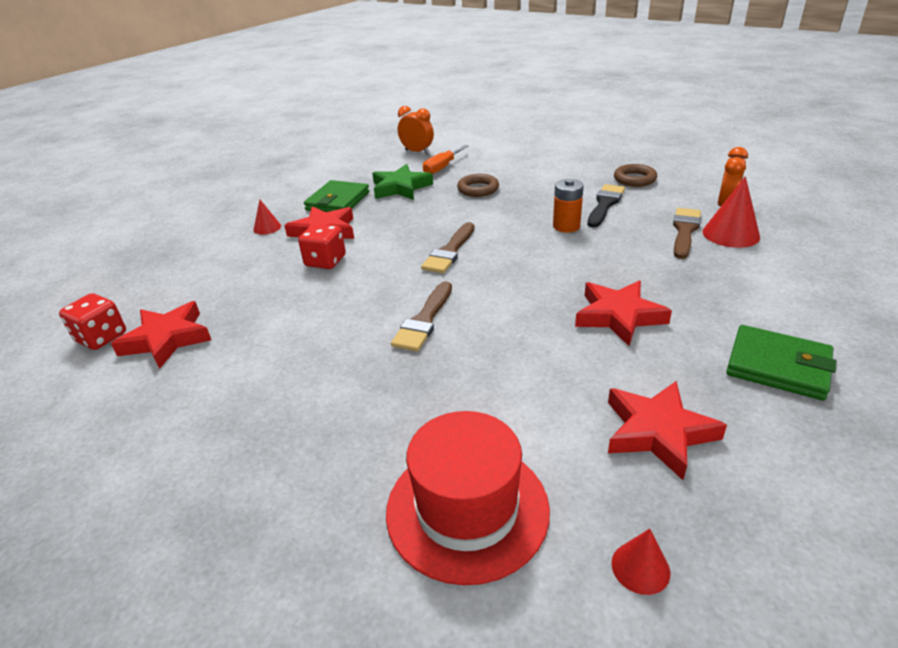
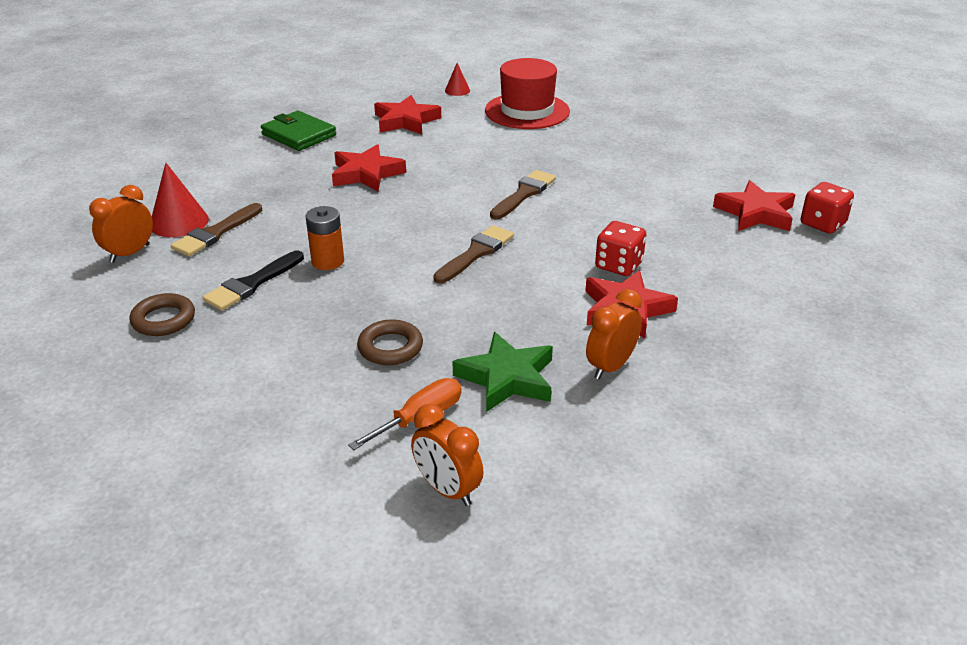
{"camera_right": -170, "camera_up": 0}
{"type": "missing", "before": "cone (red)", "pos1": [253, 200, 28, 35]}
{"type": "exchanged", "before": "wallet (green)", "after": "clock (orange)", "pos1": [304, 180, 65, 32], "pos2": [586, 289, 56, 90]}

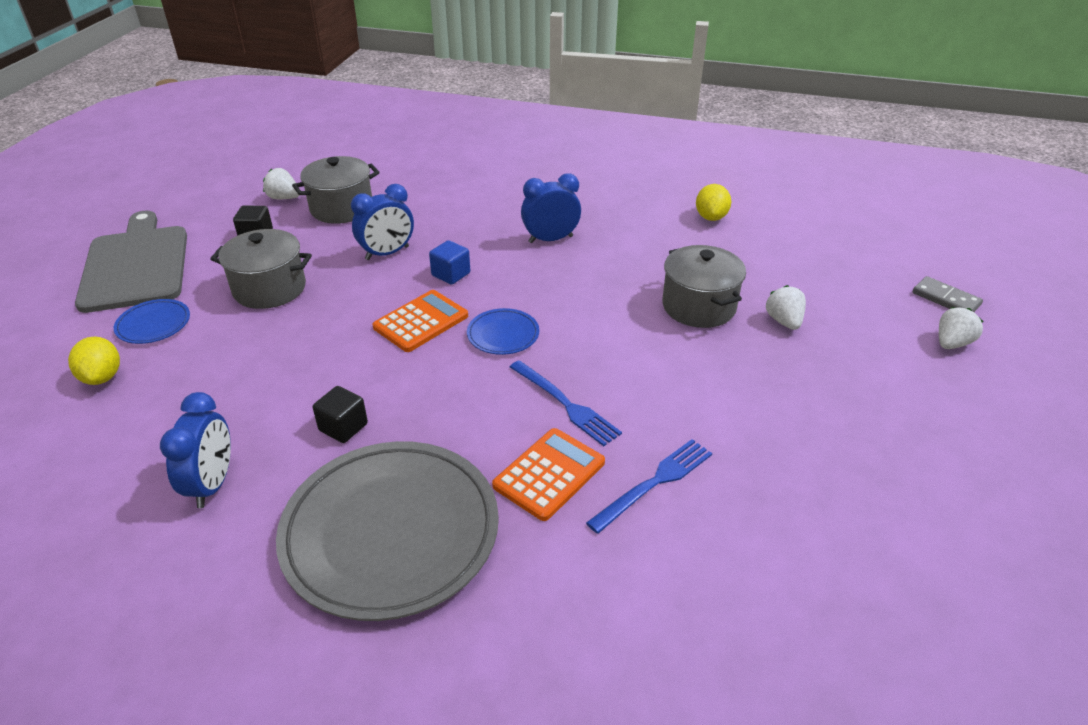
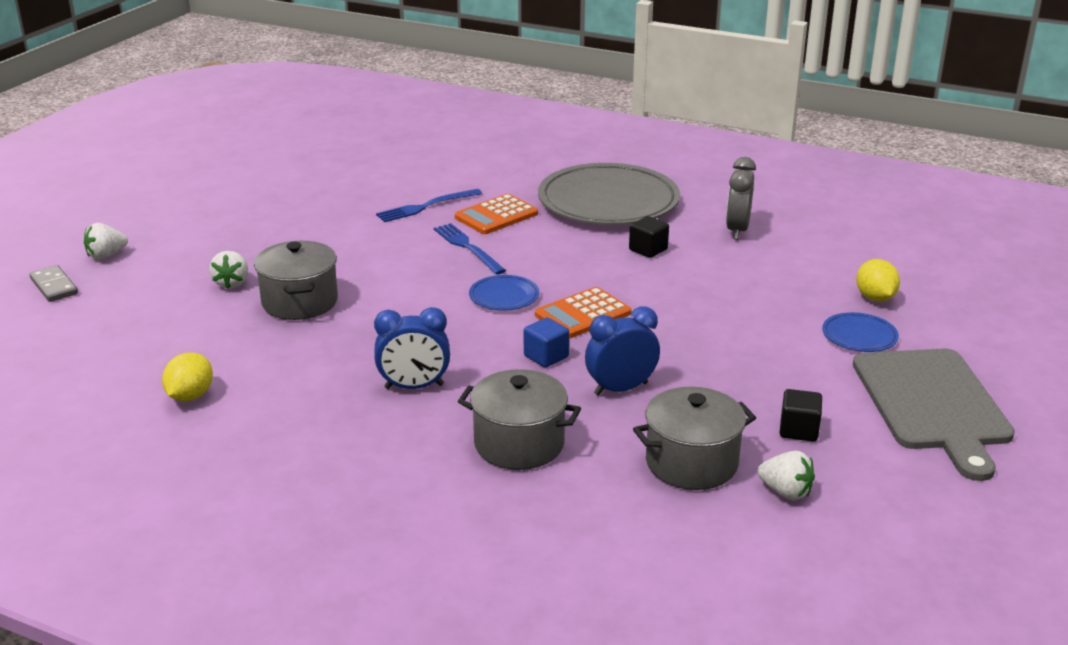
{"camera_right": -170, "camera_up": -10}
{"type": "relocated", "before": "pot (grey)", "pos1": [210, 229, 102, 80], "pos2": [458, 369, 123, 101]}
{"type": "colour", "before": "clock (blue)", "after": "clock (grey)", "pos1": [160, 392, 71, 116], "pos2": [726, 157, 30, 82]}

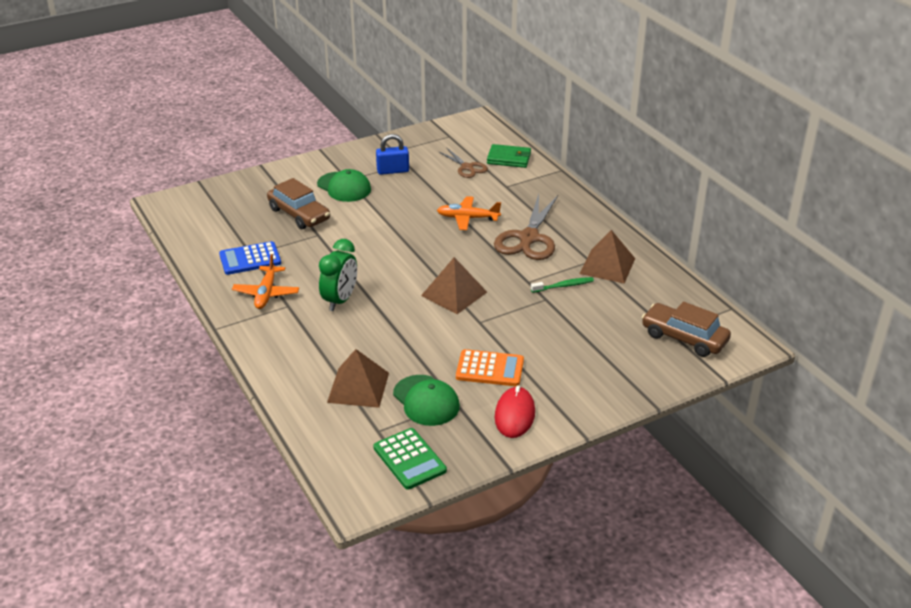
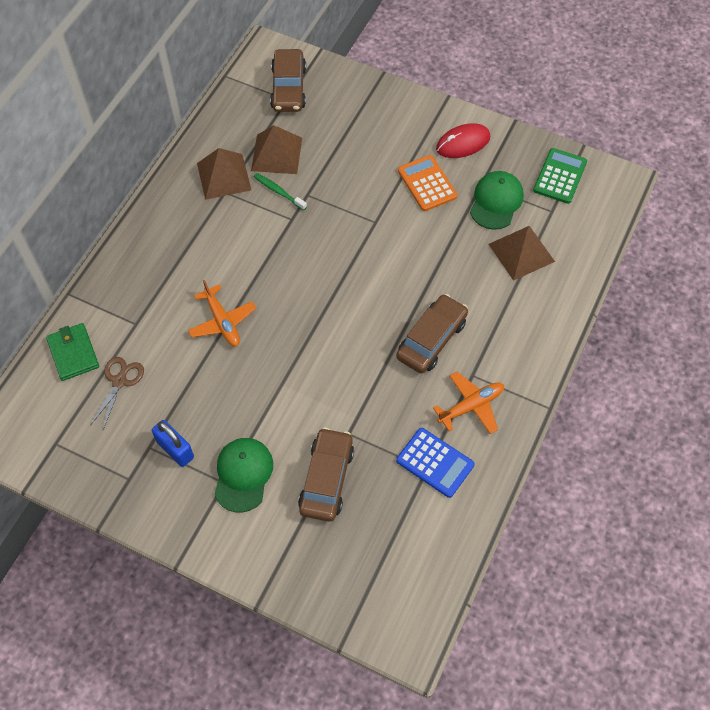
{"camera_right": -125, "camera_up": 25}
{"type": "missing", "before": "scissors (brown)", "pos1": [494, 194, 64, 66]}
{"type": "relocated", "before": "pyramid (brown)", "pos1": [421, 257, 66, 57], "pos2": [251, 125, 51, 49]}
{"type": "exchanged", "before": "clock (green)", "after": "car (brown)", "pos1": [319, 239, 38, 72], "pos2": [396, 294, 72, 79]}

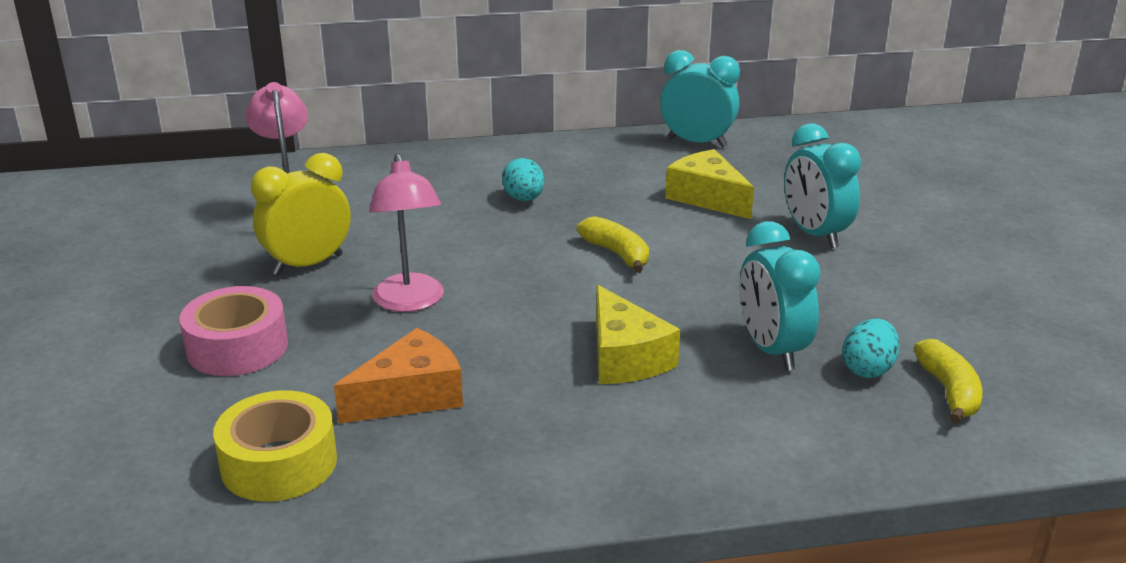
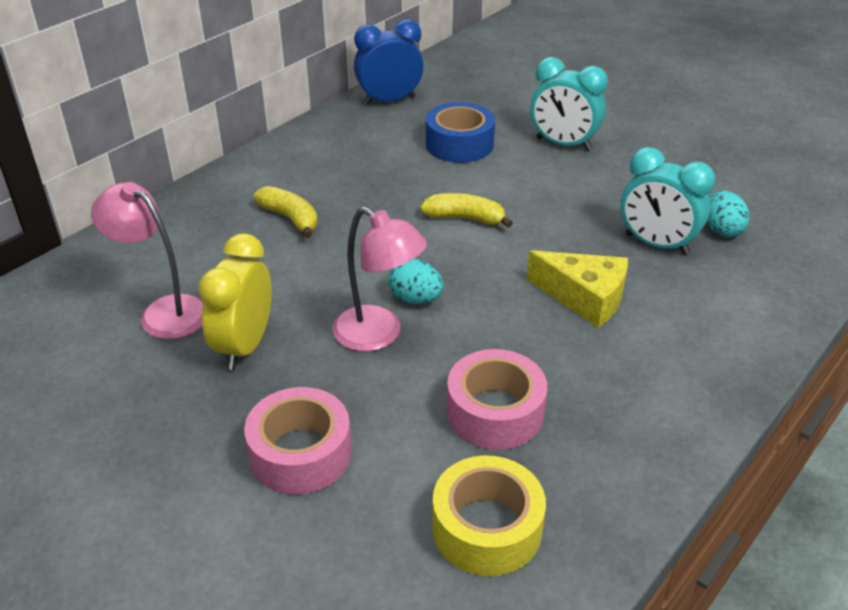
{"camera_right": -40, "camera_up": 10}
{"type": "relocated", "before": "egg (turquoise)", "pos1": [502, 158, 43, 43], "pos2": [388, 258, 56, 46]}
{"type": "relocated", "before": "banana (yellow)", "pos1": [913, 339, 70, 85], "pos2": [253, 186, 65, 52]}
{"type": "exchanged", "before": "cheese (orange)", "after": "tape (pink)", "pos1": [334, 328, 129, 95], "pos2": [447, 349, 100, 101]}
{"type": "exchanged", "before": "cheese (yellow)", "after": "tape (blue)", "pos1": [665, 149, 89, 70], "pos2": [426, 102, 69, 61]}
{"type": "colour", "before": "clock (turquoise)", "after": "clock (blue)", "pos1": [660, 50, 80, 97], "pos2": [354, 19, 70, 86]}

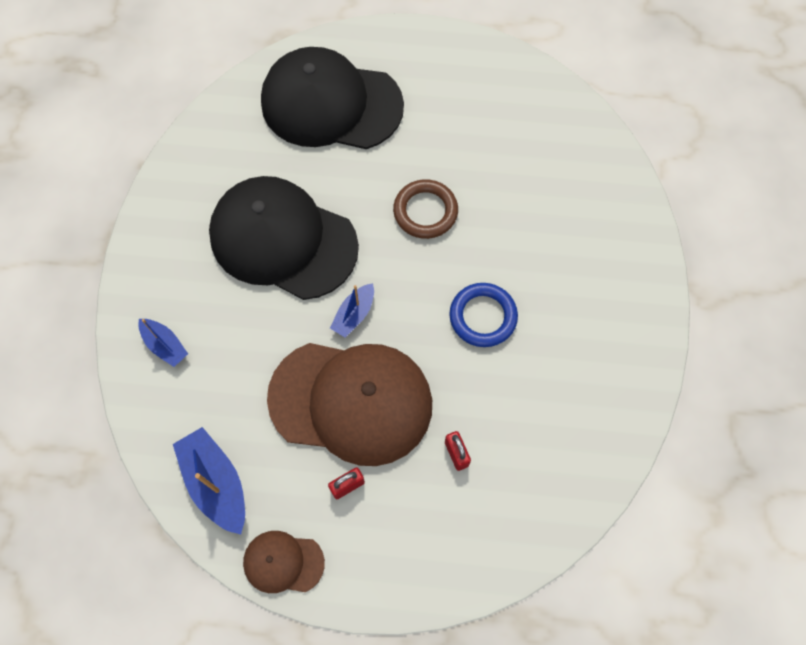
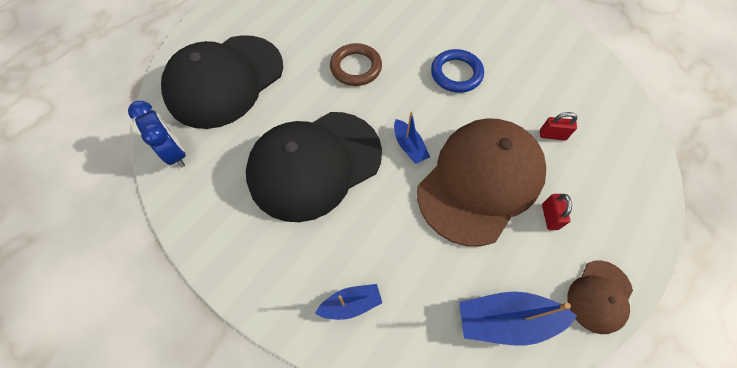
{"camera_right": -60, "camera_up": -5}
{"type": "appeared", "after": "clock (blue)", "pos2": [128, 101, 58, 67]}

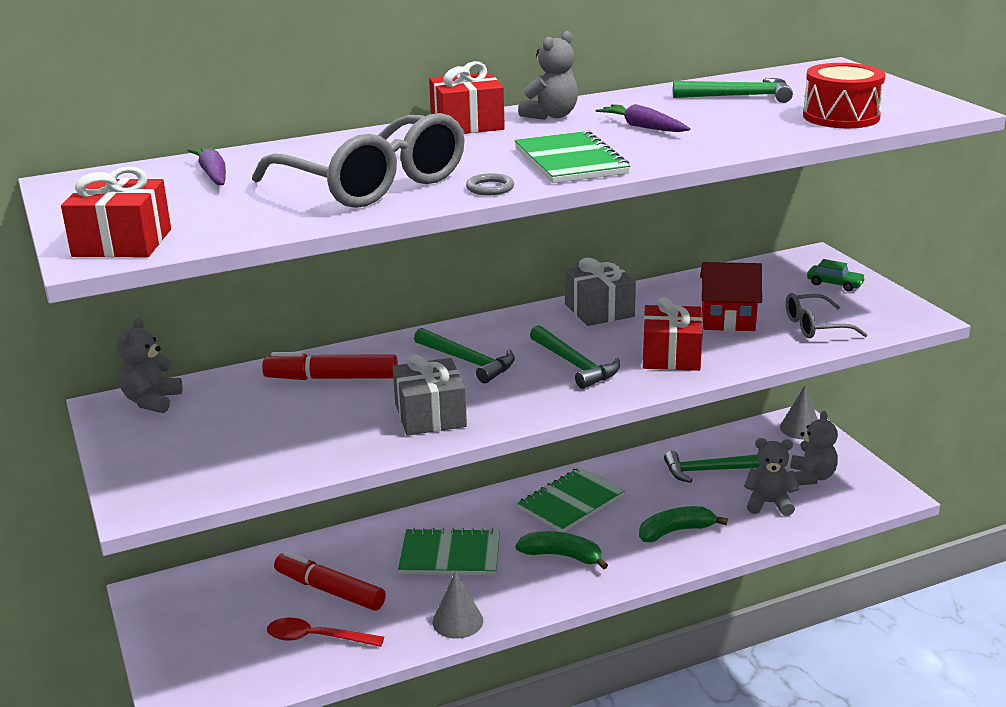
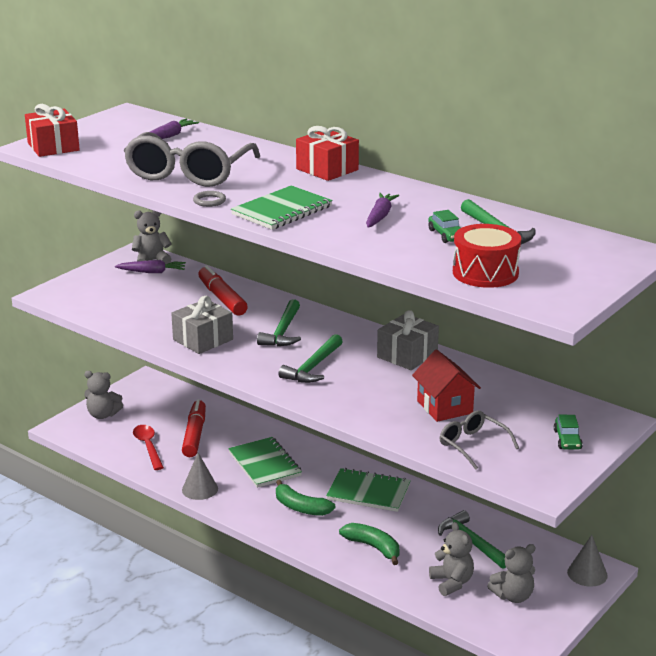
{"camera_right": 60, "camera_up": 0}
{"type": "missing", "before": "gift (red)", "pos1": [643, 297, 60, 74]}
{"type": "appeared", "after": "carrot (purple)", "pos2": [115, 260, 71, 13]}
{"type": "appeared", "after": "car (green)", "pos2": [428, 210, 33, 33]}
{"type": "relocated", "before": "teddy bear (grey)", "pos1": [518, 31, 60, 89], "pos2": [84, 371, 39, 48]}
{"type": "spun", "before": "banana (green)", "pos1": [515, 531, 93, 39], "pos2": [276, 480, 60, 36], "turn": 135}

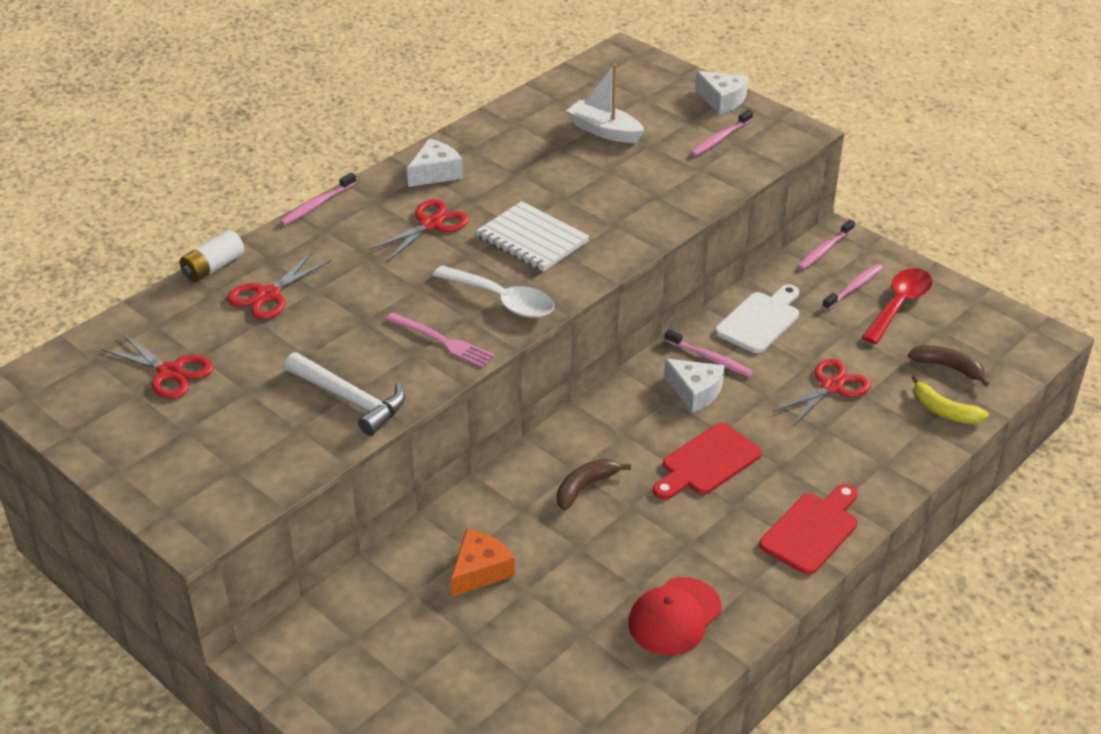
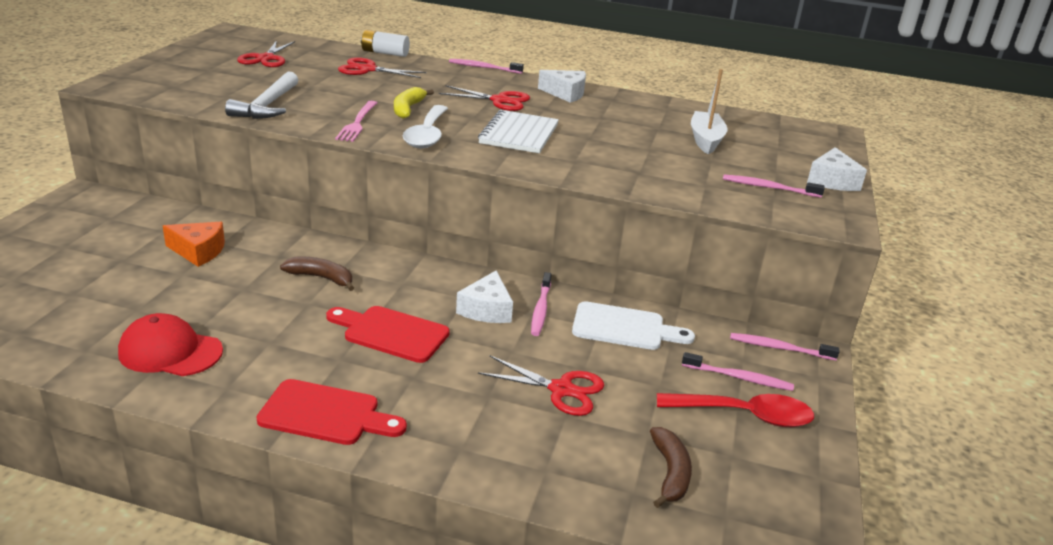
{"camera_right": 60, "camera_up": -10}
{"type": "relocated", "before": "banana (yellow)", "pos1": [912, 375, 77, 49], "pos2": [394, 87, 40, 32]}

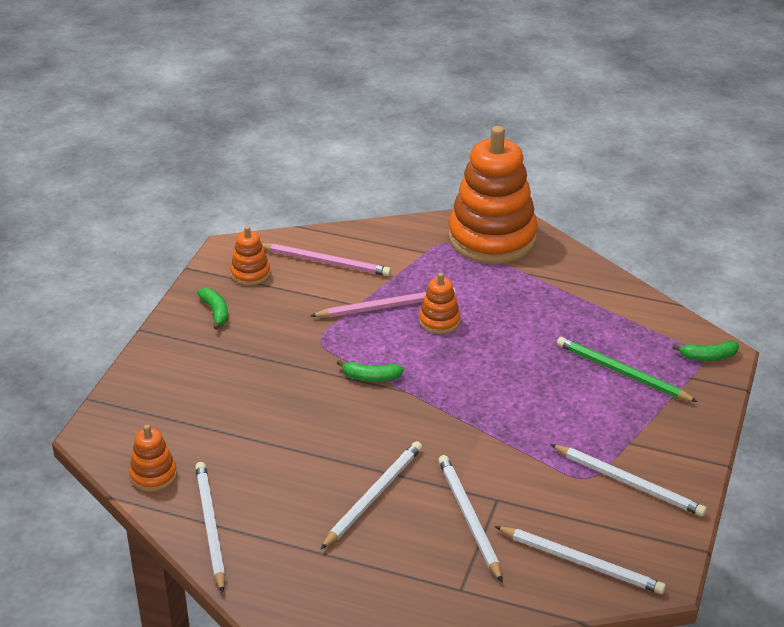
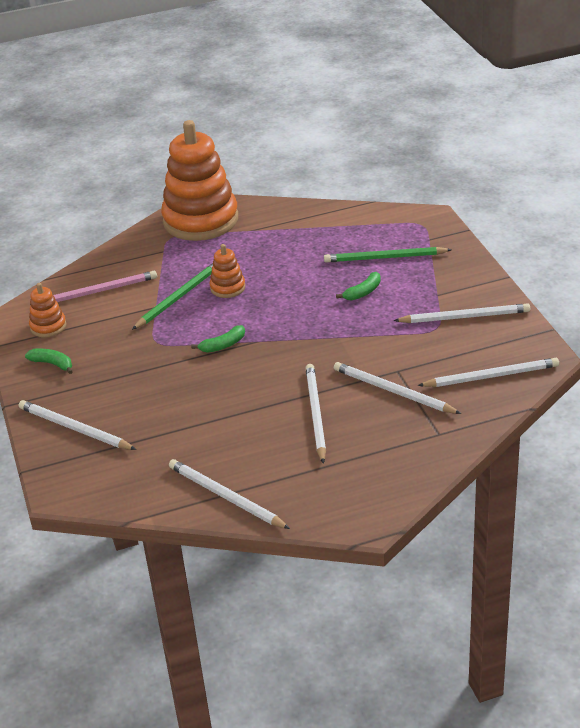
{"camera_right": -35, "camera_up": 0}
{"type": "missing", "before": "stacking toy (orange)", "pos1": [129, 425, 48, 67]}
{"type": "appeared", "after": "pencil (white)", "pos2": [19, 400, 117, 50]}
{"type": "relocated", "before": "banana (green)", "pos1": [672, 341, 67, 20], "pos2": [336, 272, 45, 28]}
{"type": "colour", "before": "pencil (pink)", "after": "pencil (green)", "pos1": [310, 288, 146, 30], "pos2": [132, 263, 81, 67]}

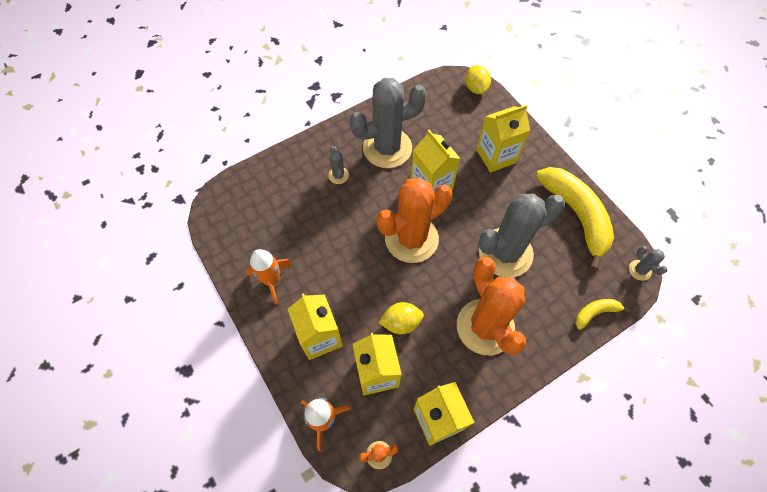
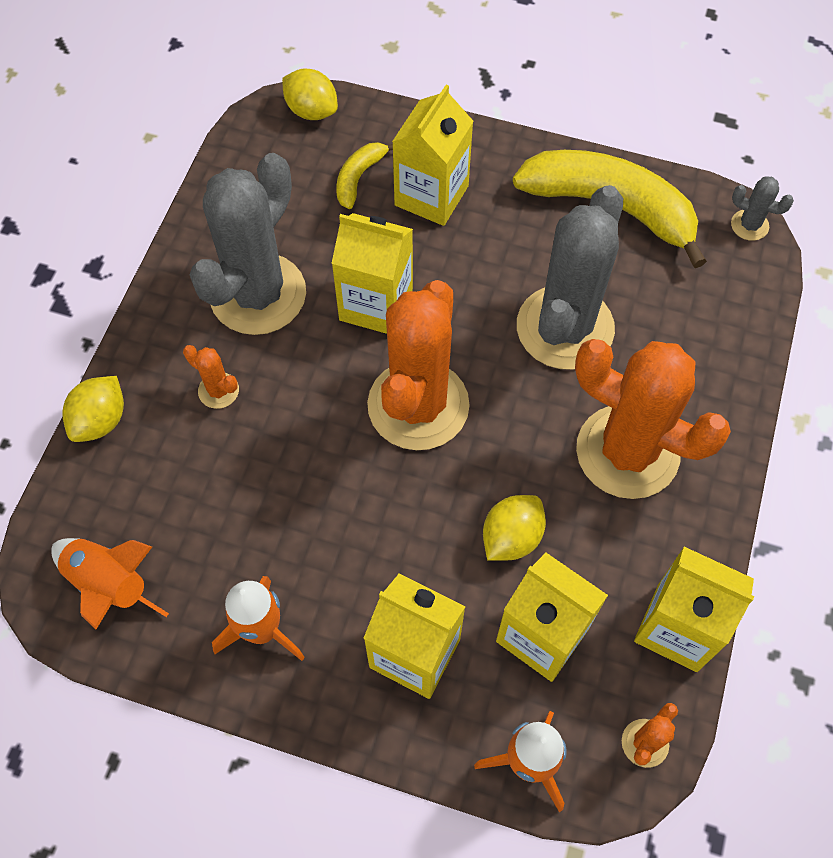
{"camera_right": -40, "camera_up": 0}
{"type": "appeared", "after": "rocket (orange)", "pos2": [51, 538, 118, 91]}
{"type": "appeared", "after": "lemon (yellow)", "pos2": [62, 376, 62, 66]}
{"type": "relocated", "before": "banana (yellow)", "pos1": [575, 299, 56, 31], "pos2": [336, 142, 57, 67]}
{"type": "colour", "before": "cactus (grey)", "after": "cactus (orange)", "pos1": [328, 146, 21, 38], "pos2": [183, 345, 56, 64]}

